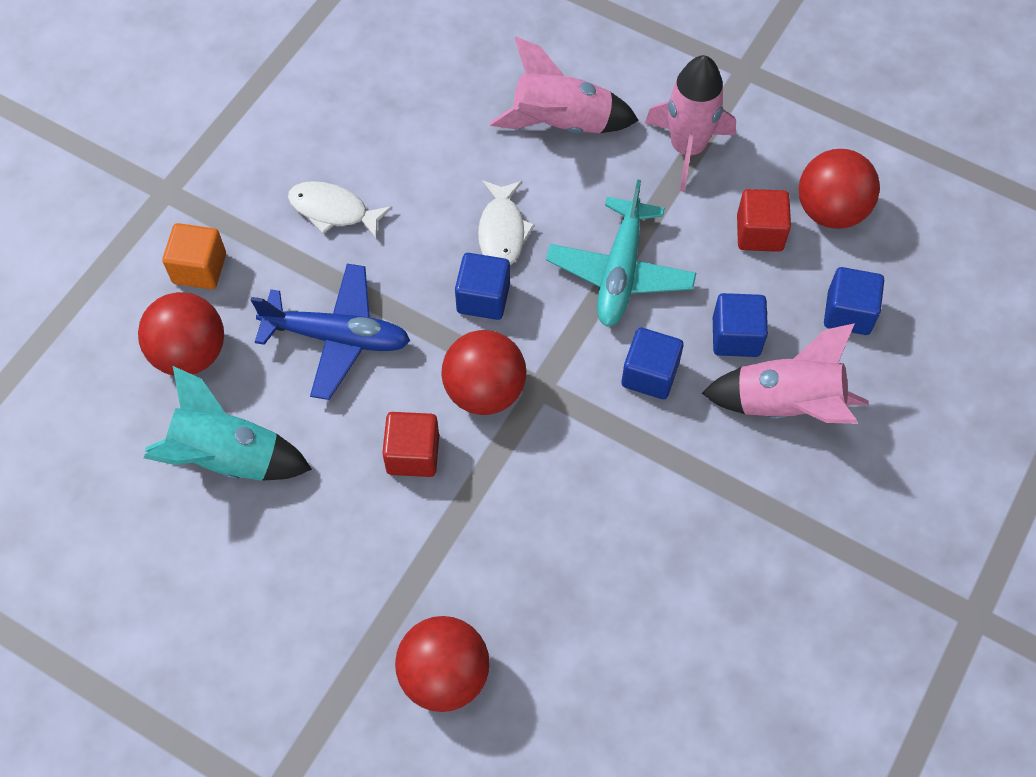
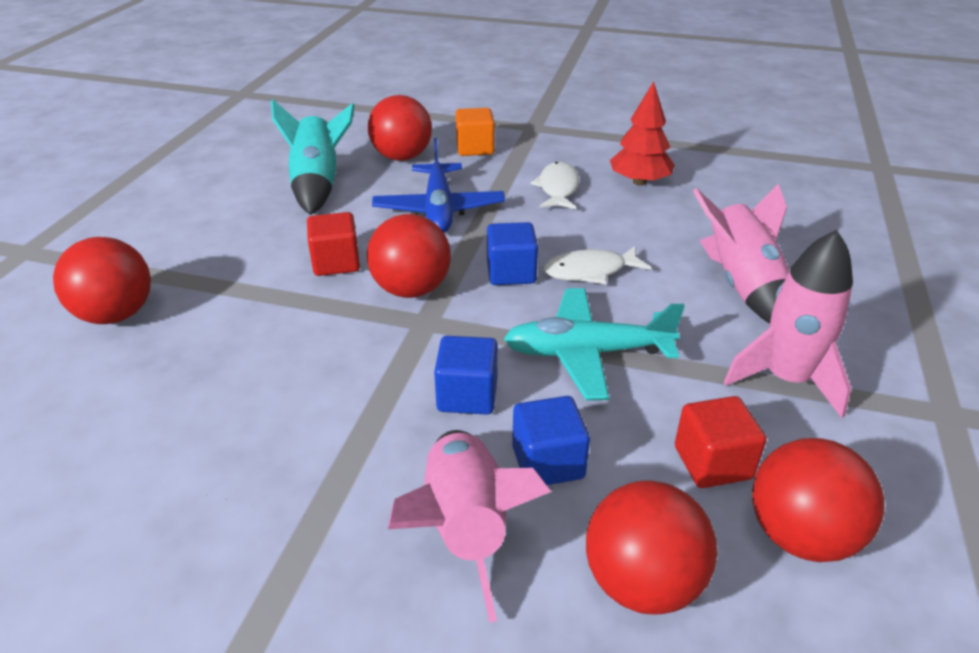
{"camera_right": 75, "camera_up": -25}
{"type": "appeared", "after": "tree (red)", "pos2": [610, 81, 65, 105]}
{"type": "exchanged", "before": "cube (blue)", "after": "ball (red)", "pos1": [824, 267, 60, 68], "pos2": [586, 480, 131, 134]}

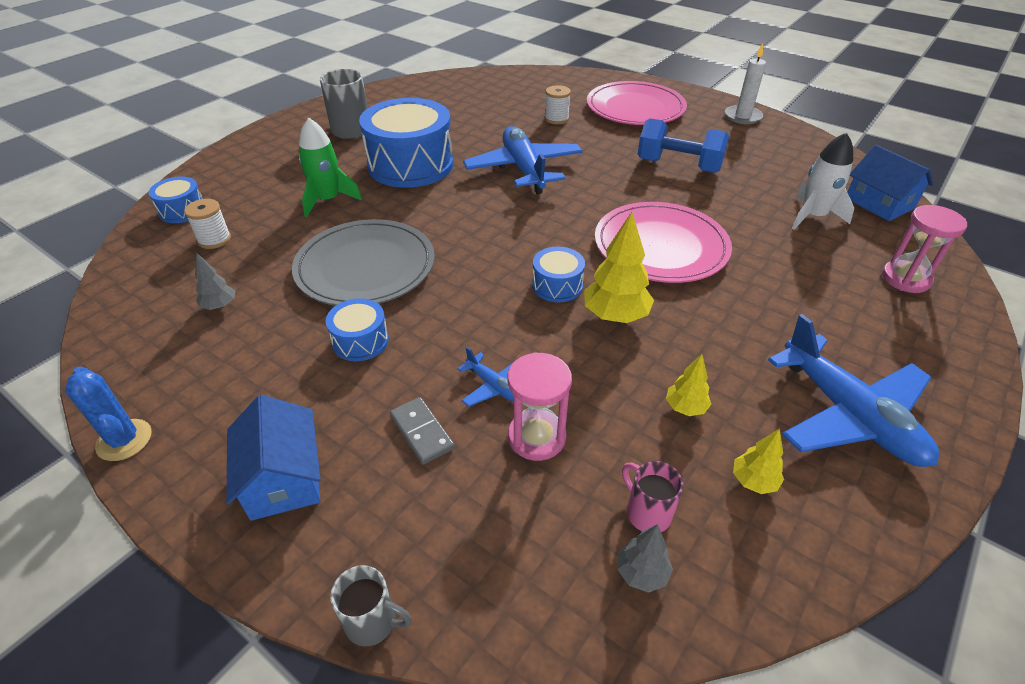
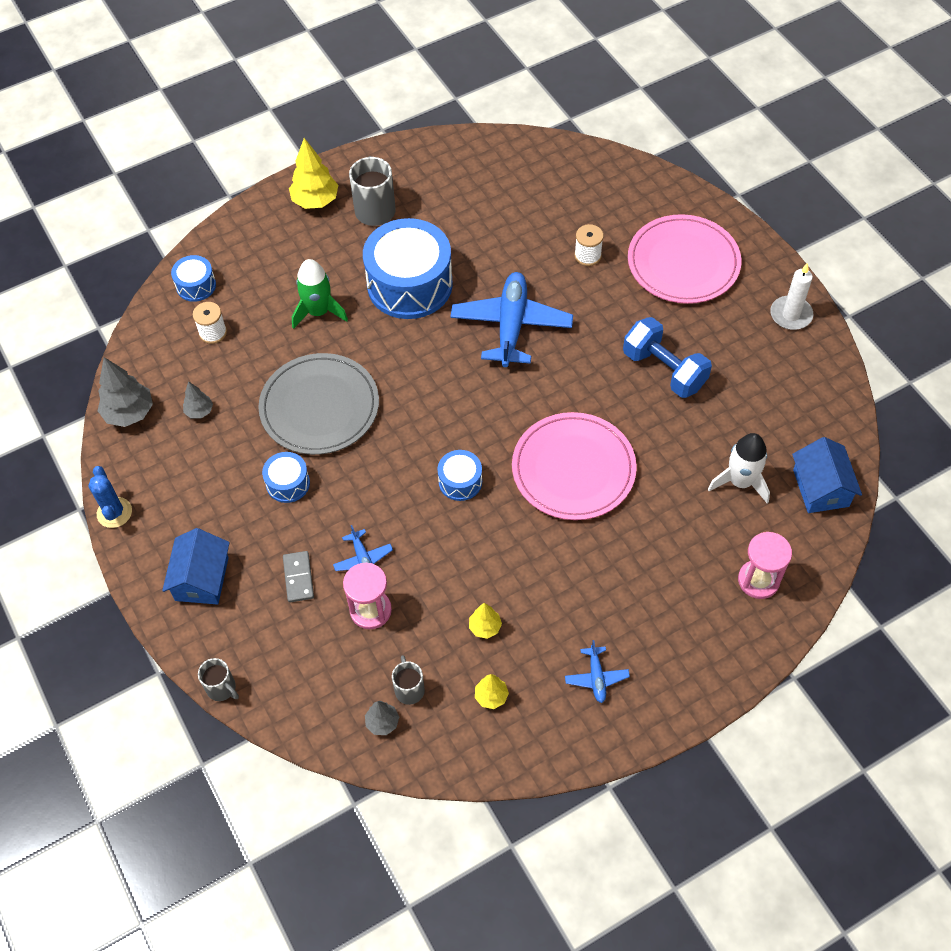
{"camera_right": 25, "camera_up": 15}
{"type": "appeared", "after": "tree (grey)", "pos2": [97, 357, 56, 70]}
{"type": "relocated", "before": "tree (yellow)", "pos1": [584, 212, 70, 111], "pos2": [289, 138, 49, 71]}
{"type": "colour", "before": "mug (pink)", "after": "mug (grey)", "pos1": [622, 461, 61, 71], "pos2": [392, 655, 33, 50]}
{"type": "size", "before": "plane (blue)", "pos1": [768, 314, 171, 153], "pos2": [565, 640, 65, 63], "scale": 0.45}

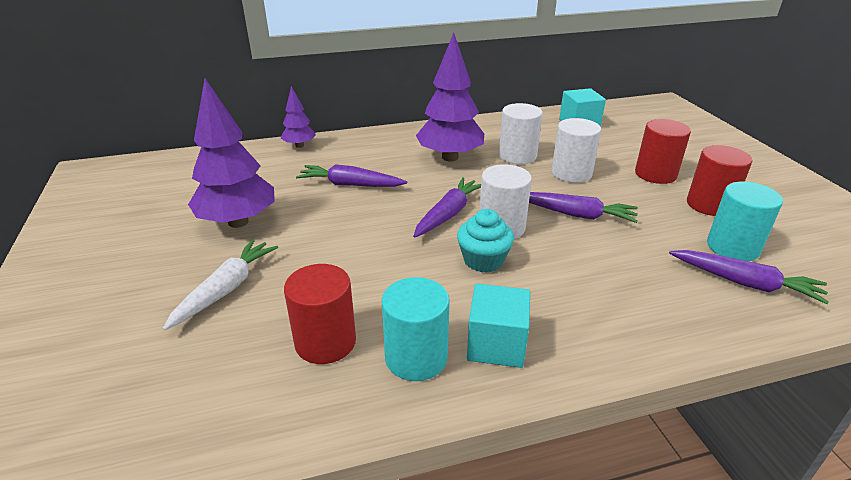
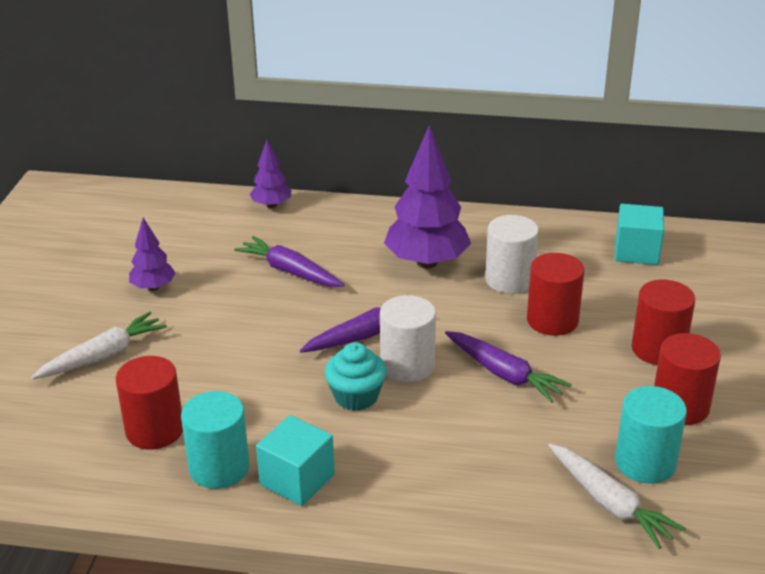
{"camera_right": 25, "camera_up": 0}
{"type": "colour", "before": "cylinder (white)", "after": "cylinder (red)", "pos1": [551, 118, 50, 65], "pos2": [527, 253, 57, 83]}
{"type": "colour", "before": "carrot (purple)", "after": "carrot (white)", "pos1": [669, 250, 160, 54], "pos2": [548, 444, 138, 105]}
{"type": "size", "before": "tree (purple)", "pos1": [188, 78, 87, 150], "pos2": [129, 218, 46, 73], "scale": 0.53}

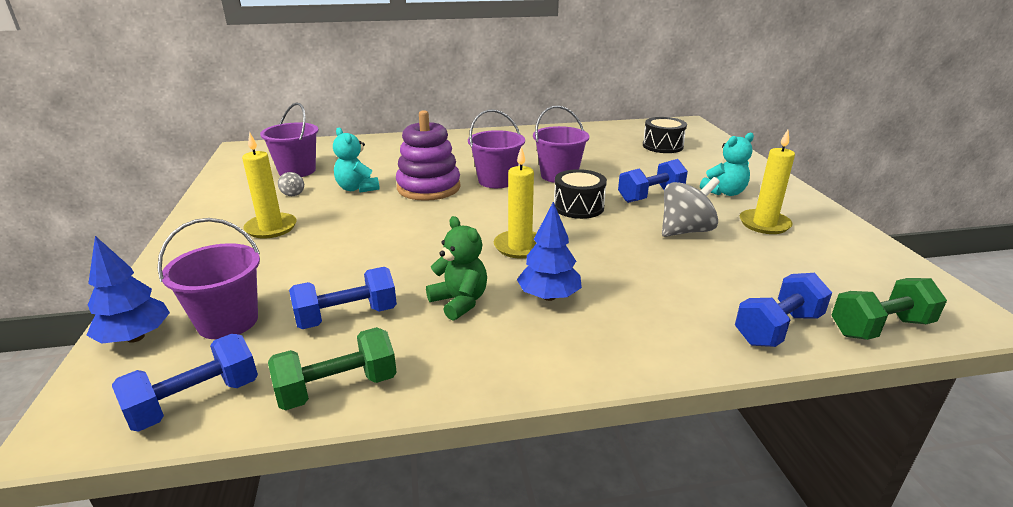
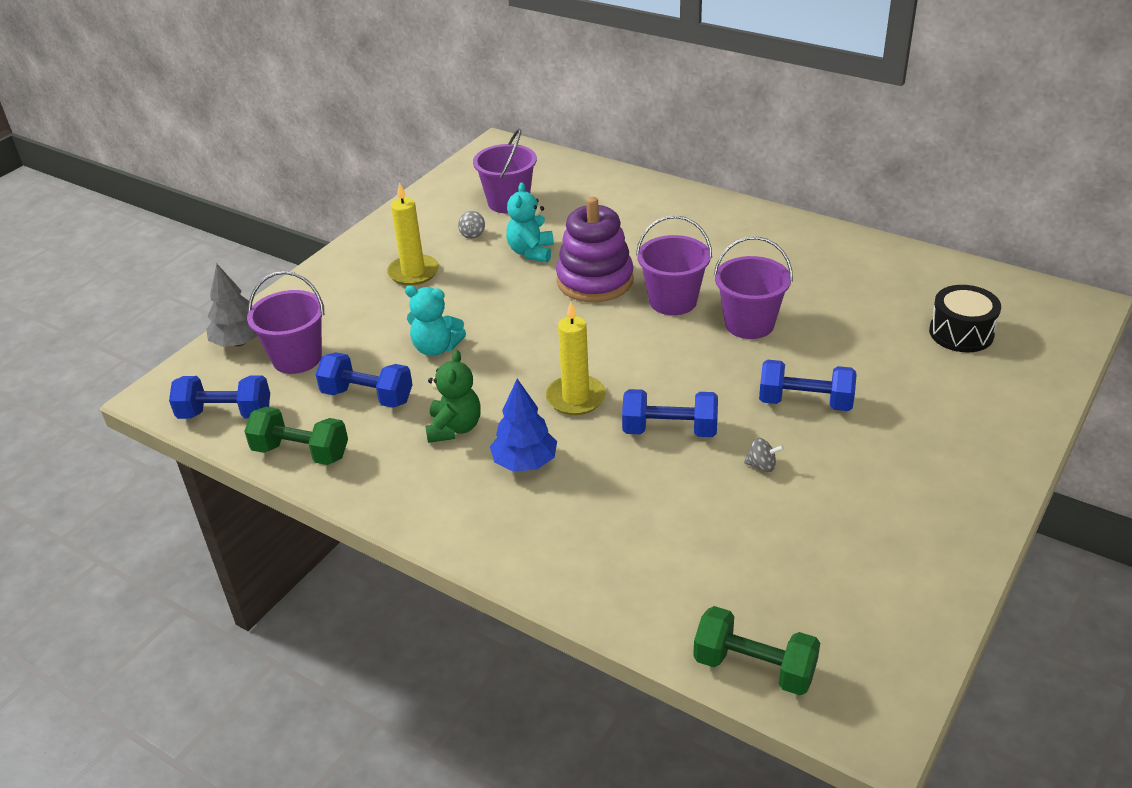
{"camera_right": 45, "camera_up": 10}
{"type": "missing", "before": "drum (black)", "pos1": [554, 169, 53, 50]}
{"type": "missing", "before": "candle (yellow)", "pos1": [740, 130, 55, 104]}
{"type": "relocated", "before": "teddy bear (turquoise)", "pos1": [700, 132, 54, 64], "pos2": [405, 285, 61, 71]}
{"type": "relocated", "before": "dumbbell (blue)", "pos1": [735, 273, 97, 74], "pos2": [622, 389, 96, 48]}
{"type": "colour", "before": "tree (blue)", "after": "tree (grey)", "pos1": [86, 236, 84, 108], "pos2": [206, 264, 52, 83]}
{"type": "size", "before": "spinning top (grey)", "pos1": [662, 177, 58, 60], "pos2": [744, 438, 40, 34], "scale": 0.45}

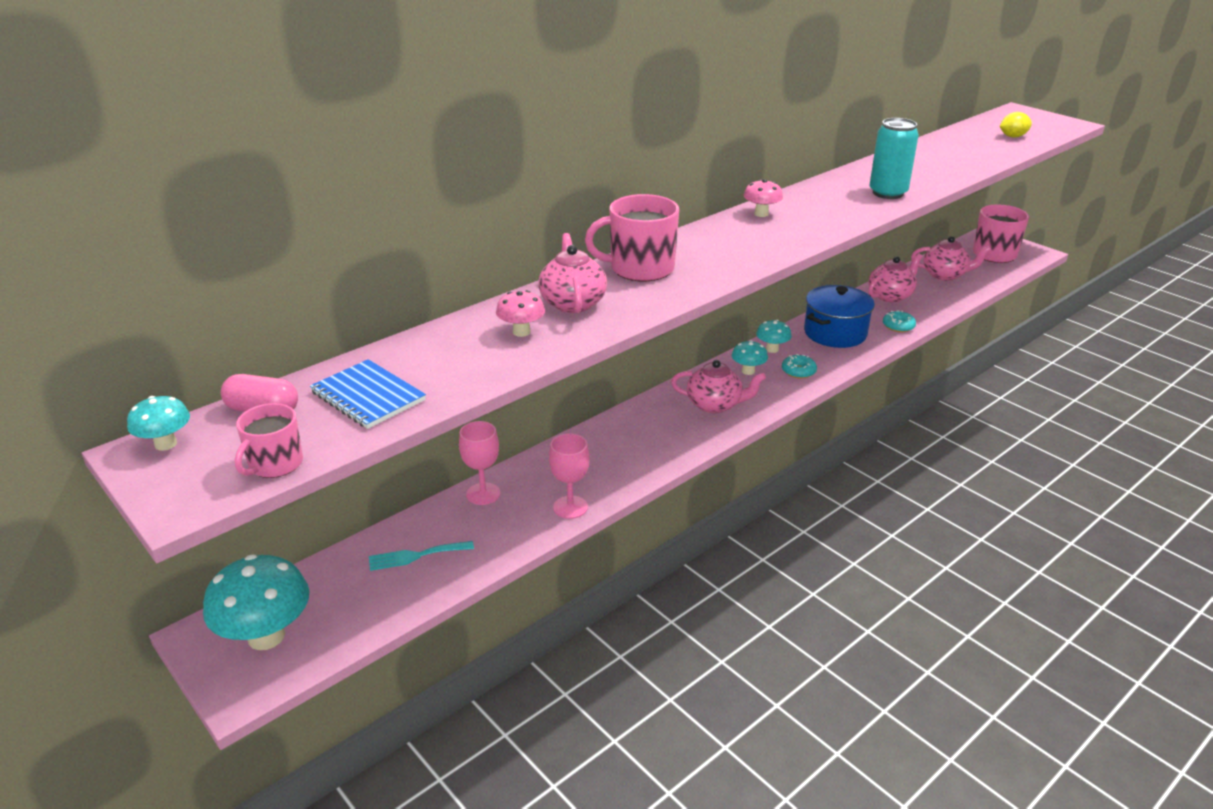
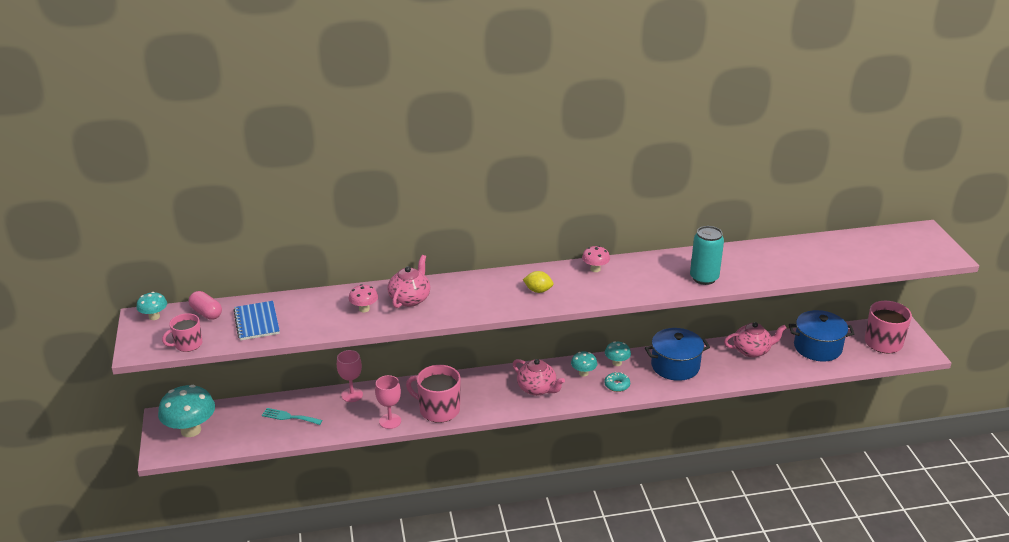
{"camera_right": 30, "camera_up": 0}
{"type": "missing", "before": "donut (turquoise)", "pos1": [883, 311, 33, 21]}
{"type": "relocated", "before": "mug (pink)", "pos1": [585, 194, 94, 87], "pos2": [406, 365, 55, 58]}
{"type": "relocated", "before": "lemon (yellow)", "pos1": [1000, 112, 32, 26], "pos2": [523, 271, 30, 22]}
{"type": "exchanged", "before": "teapot (pink)", "after": "pot (blue)", "pos1": [911, 236, 80, 45], "pos2": [789, 310, 65, 52]}

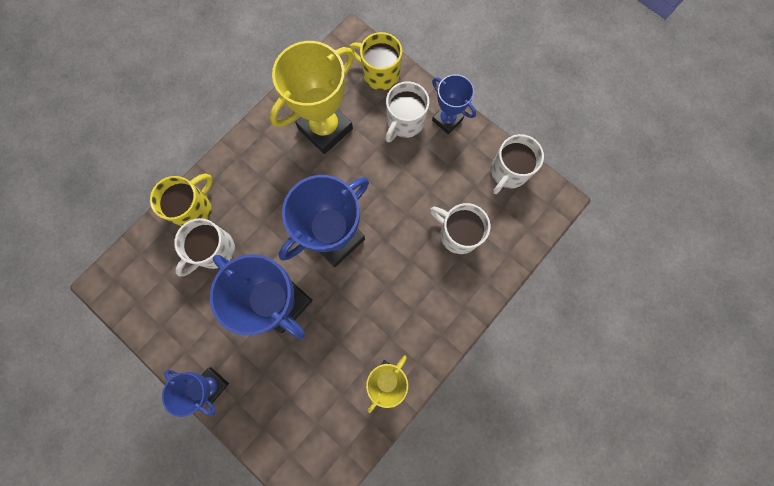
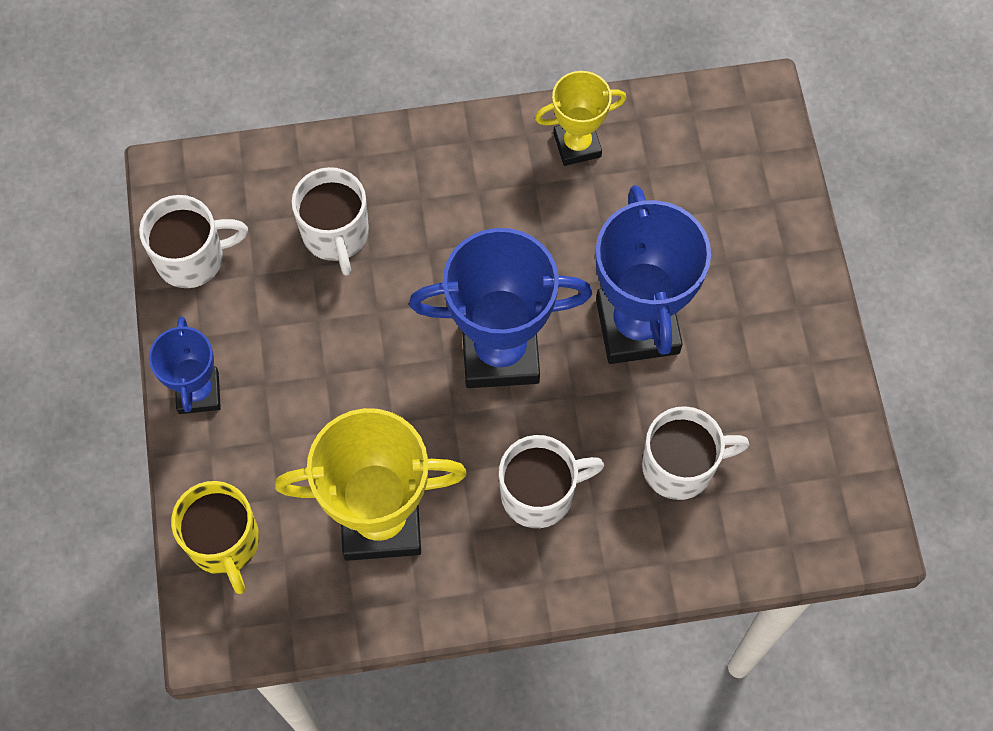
{"camera_right": -140, "camera_up": -10}
{"type": "missing", "before": "mug (yellow)", "pos1": [150, 174, 63, 52]}
{"type": "missing", "before": "trophy (blue)", "pos1": [162, 367, 67, 50]}
{"type": "relocated", "before": "mug (white)", "pos1": [385, 82, 44, 61], "pos2": [499, 435, 105, 93]}

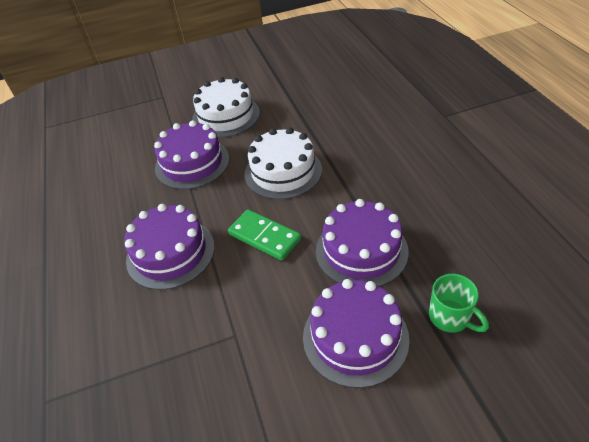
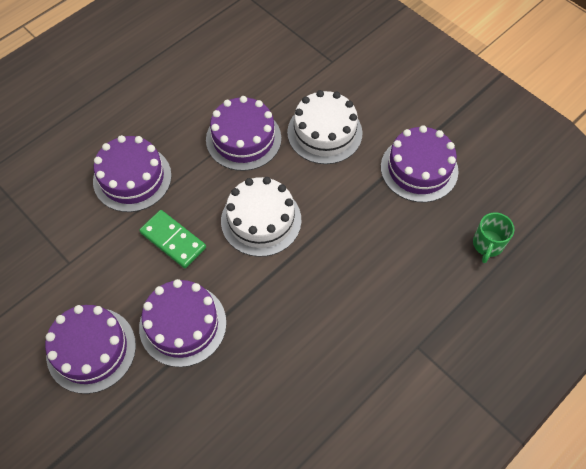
{"camera_right": 60, "camera_up": 15}
{"type": "appeared", "after": "cake (purple)", "pos2": [381, 125, 78, 77]}
{"type": "relocated", "before": "mug (green)", "pos1": [429, 274, 60, 59], "pos2": [473, 212, 41, 51]}
{"type": "spun", "before": "domino (green)", "pos1": [228, 209, 73, 52], "pos2": [139, 210, 67, 58], "turn": -60}

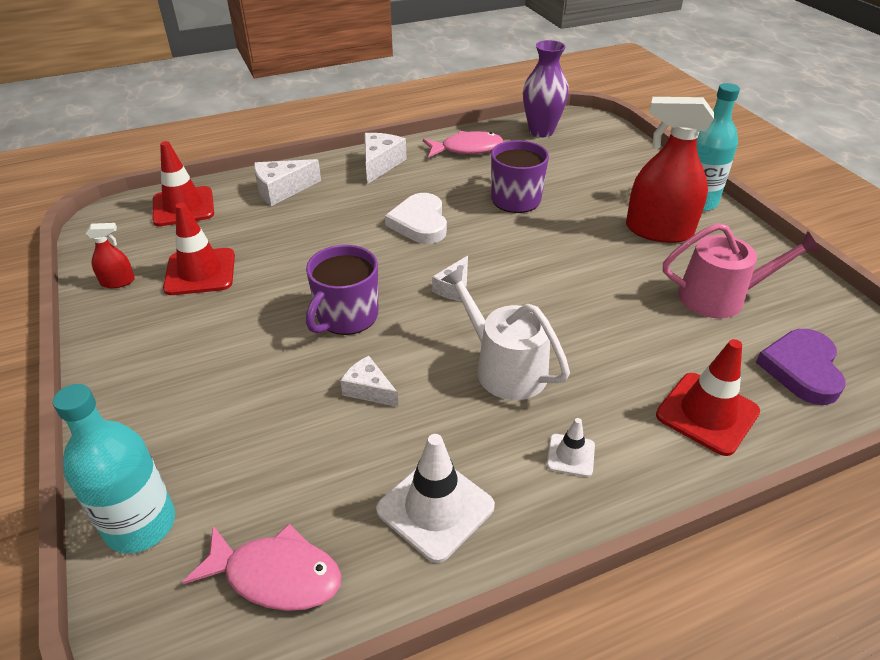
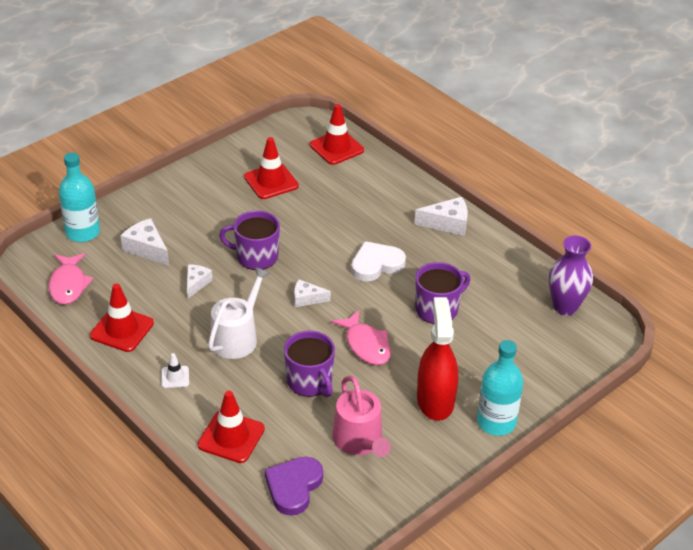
{"camera_right": 70, "camera_up": 0}
{"type": "missing", "before": "spray bottle (red)", "pos1": [86, 223, 49, 65]}
{"type": "appeared", "after": "mug (purple)", "pos2": [284, 331, 51, 66]}
{"type": "relocated", "before": "cheese (white)", "pos1": [254, 159, 67, 47], "pos2": [121, 218, 48, 47]}
{"type": "relocated", "before": "fish (pink)", "pos1": [423, 131, 80, 26], "pos2": [331, 310, 60, 55]}
{"type": "colour", "before": "traffic cone (white)", "after": "traffic cone (red)", "pos1": [376, 434, 119, 129], "pos2": [90, 283, 64, 69]}
{"type": "spun", "before": "heart (purple)", "pos1": [756, 329, 90, 76], "pos2": [265, 457, 58, 59], "turn": -60}

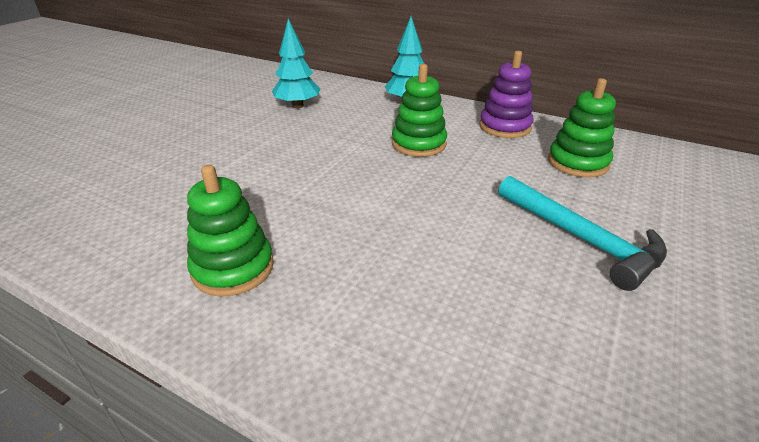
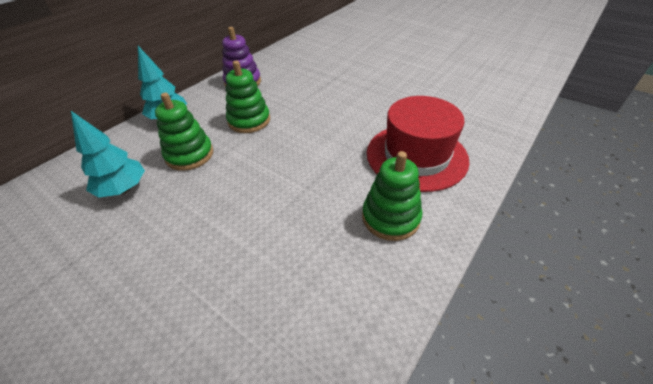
{"camera_right": -80, "camera_up": 10}
{"type": "missing", "before": "hammer (turquoise)", "pos1": [498, 176, 169, 115]}
{"type": "appeared", "after": "hat (red)", "pos2": [367, 96, 103, 96]}
{"type": "relocated", "before": "stacking toy (green)", "pos1": [548, 78, 68, 100], "pos2": [155, 93, 58, 78]}

